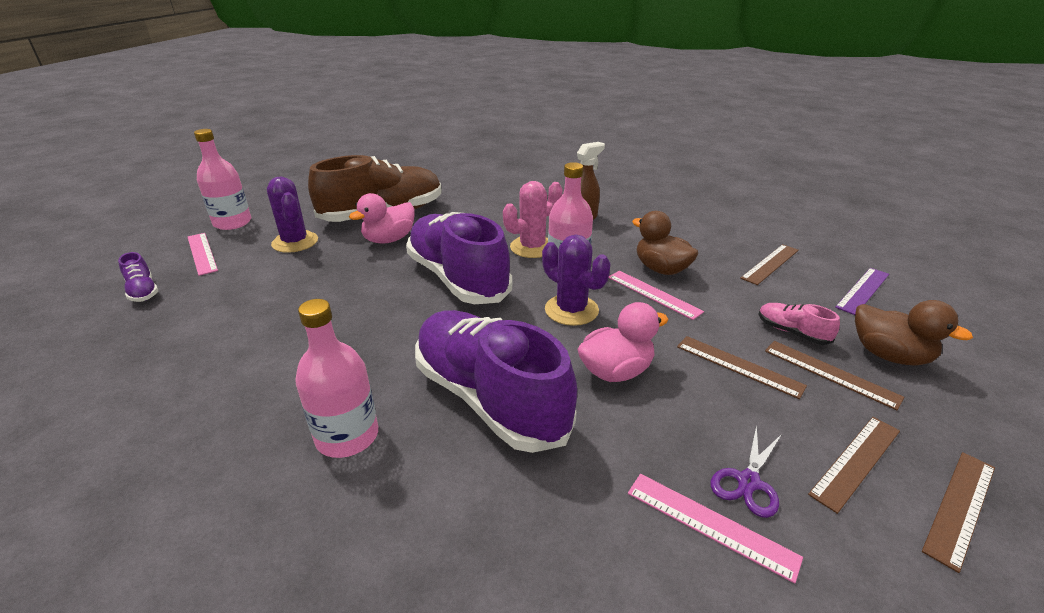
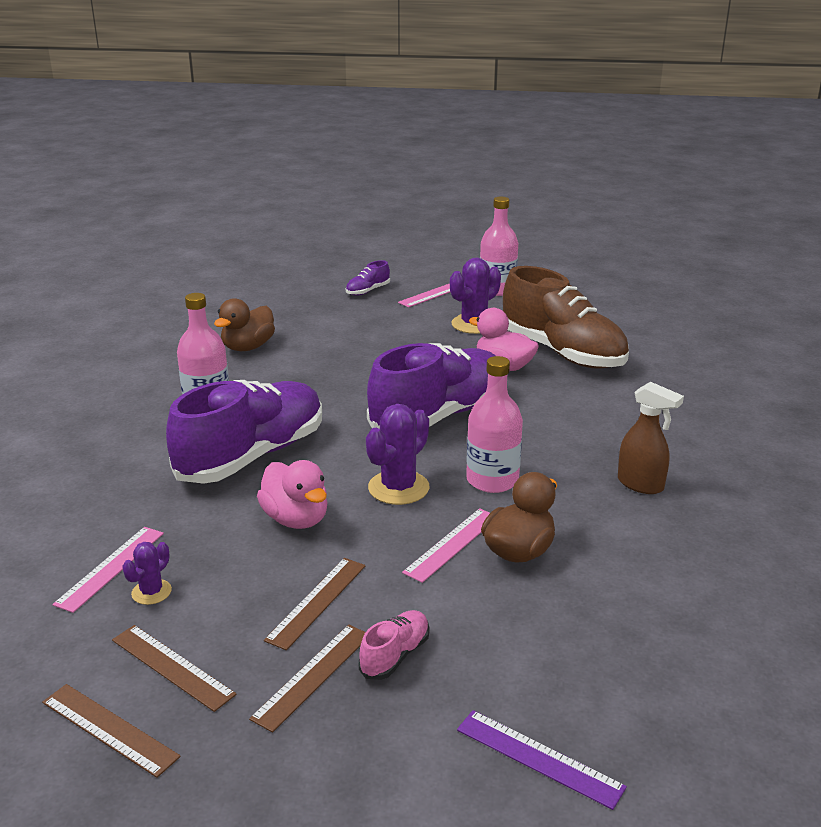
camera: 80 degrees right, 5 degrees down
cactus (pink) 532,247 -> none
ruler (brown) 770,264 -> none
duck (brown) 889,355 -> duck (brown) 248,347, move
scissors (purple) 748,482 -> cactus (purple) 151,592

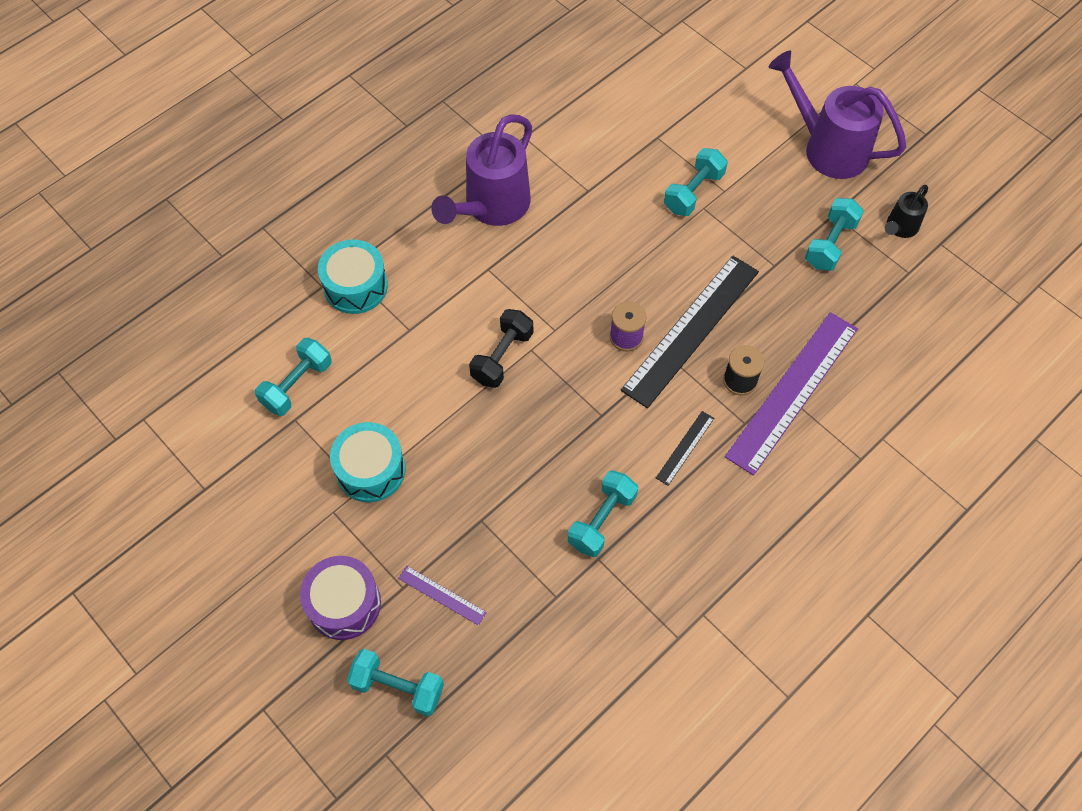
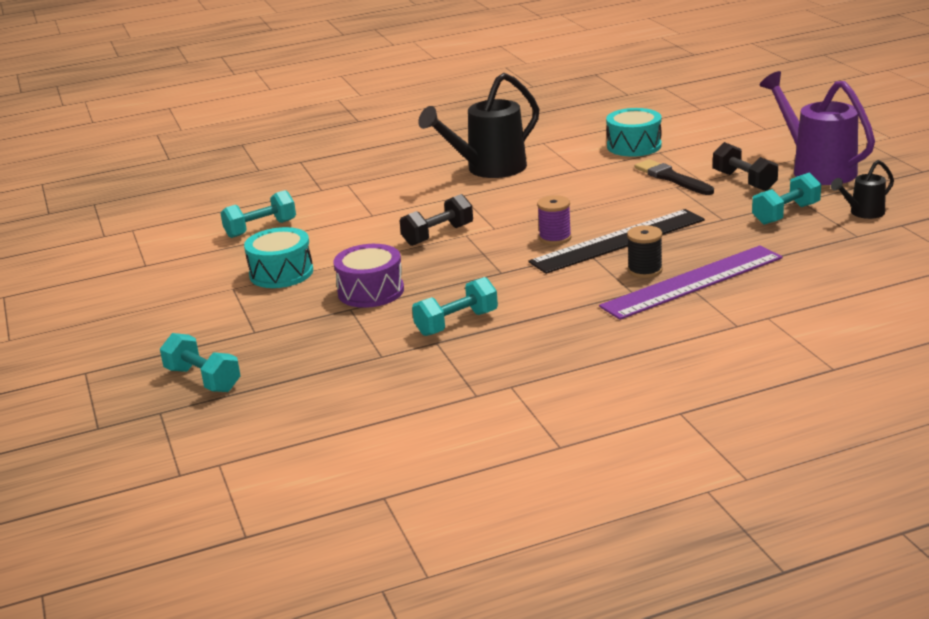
camera: 25 degrees right, 35 degrees down
ruler (purple) 442,595 -> none
ruler (black) 685,448 -> none
none -> dumbbell (black) 744,181
drum (purple) 344,604 -> drum (purple) 371,291, move
drum (turquoise) 355,286 -> drum (turquoise) 634,146, move
dumbbell (turquoise) 693,192 -> brush (black) 672,178
watering can (purple) 491,207 -> watering can (black) 489,169

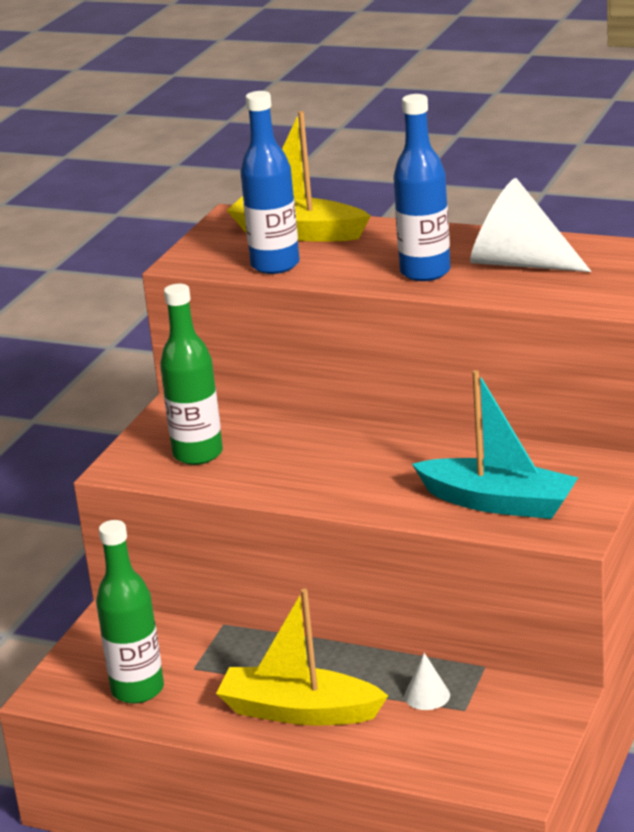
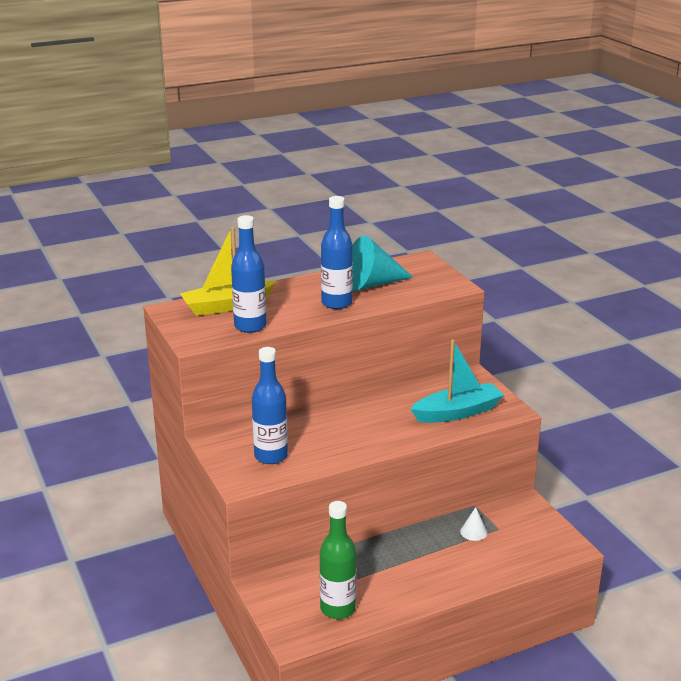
camera: 50 degrees left, 0 degrees up
boat (yellow) 299,711 -> none
bottle (green) 198,454 -> bottle (blue) 271,456
cone (white) 518,263 -> cone (turquoise) 372,284

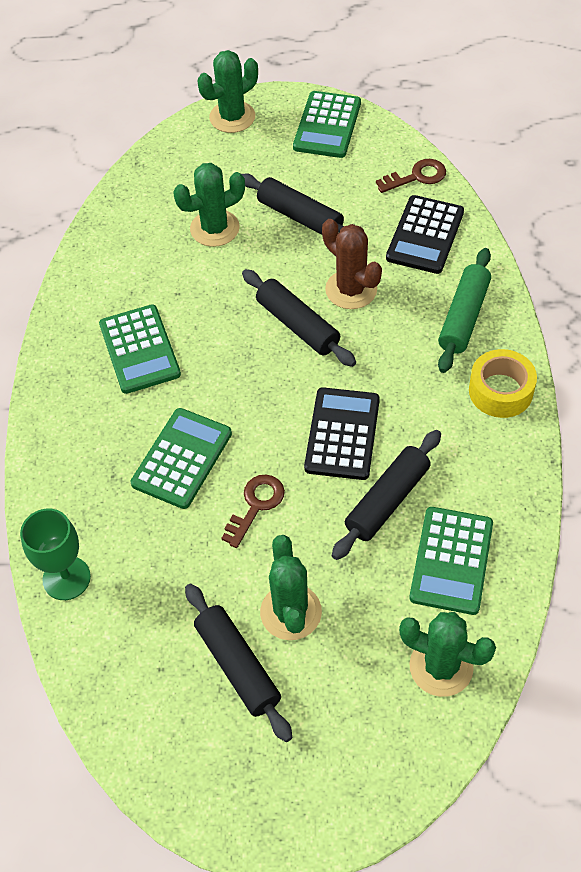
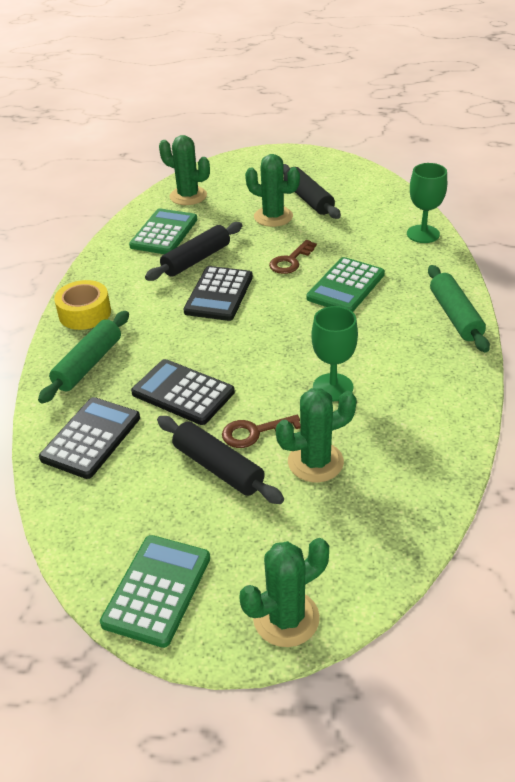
camera: 175 degrees left, 15 degrees down
calculator (green) 139,349 -> none
rolling pin (black) 298,325 -> none
none -> goblet (green) 333,387
none -> rolling pin (green) 455,316
key (brown) 416,177 -> key (brown) 255,432, move
cactus (brown) 351,289 -> calculator (black) 183,393
cactus (green) 291,612 -> cactus (green) 273,217, 60 degrees counterclockwise

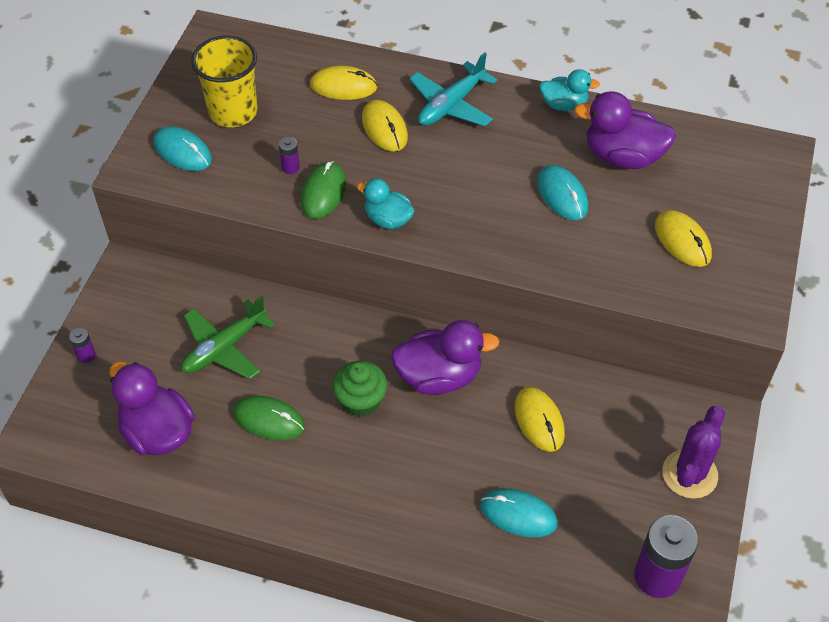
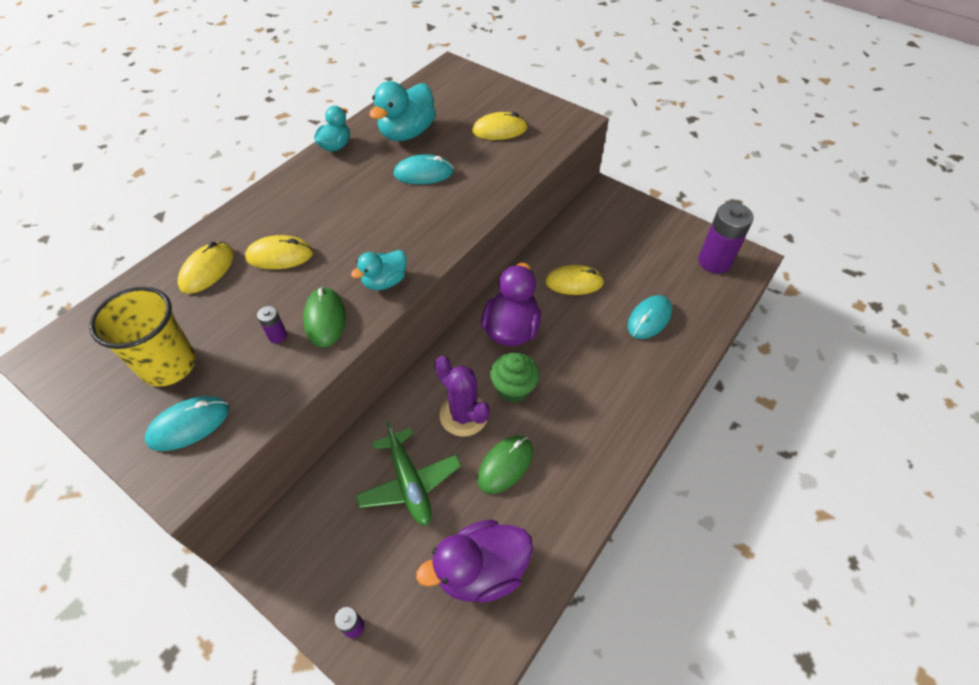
camera: 70 degrees left, 0 degrees up
plane (turquoise) 451,105 -> none
cactus (purple) 689,474 -> cactus (purple) 463,415, move
duck (purple) 622,156 -> duck (turquoise) 407,133
mouse (green) 323,192 -> mouse (green) 325,319, 45 degrees clockwise

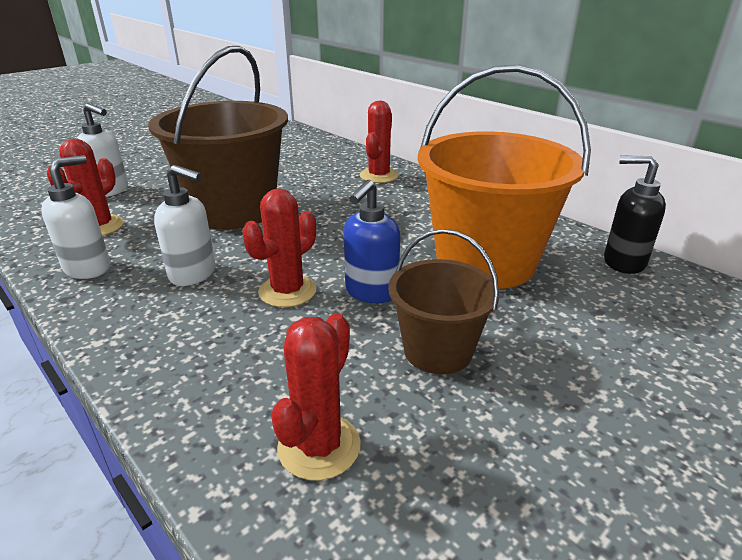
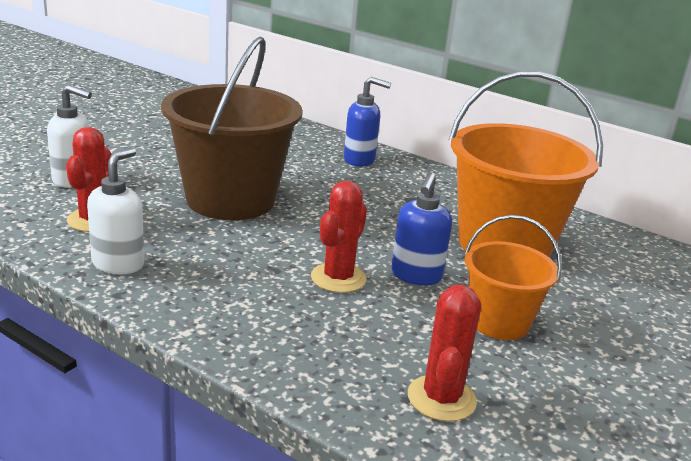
camera: 15 degrees left, 5 degrees down
soap dispenser (white) 193,274 -> none
soap dispenser (black) 623,262 -> none
cactus (red) 378,176 -> soap dispenser (blue) 360,160
bucket (brown) 438,351 -> bucket (orange) 499,322

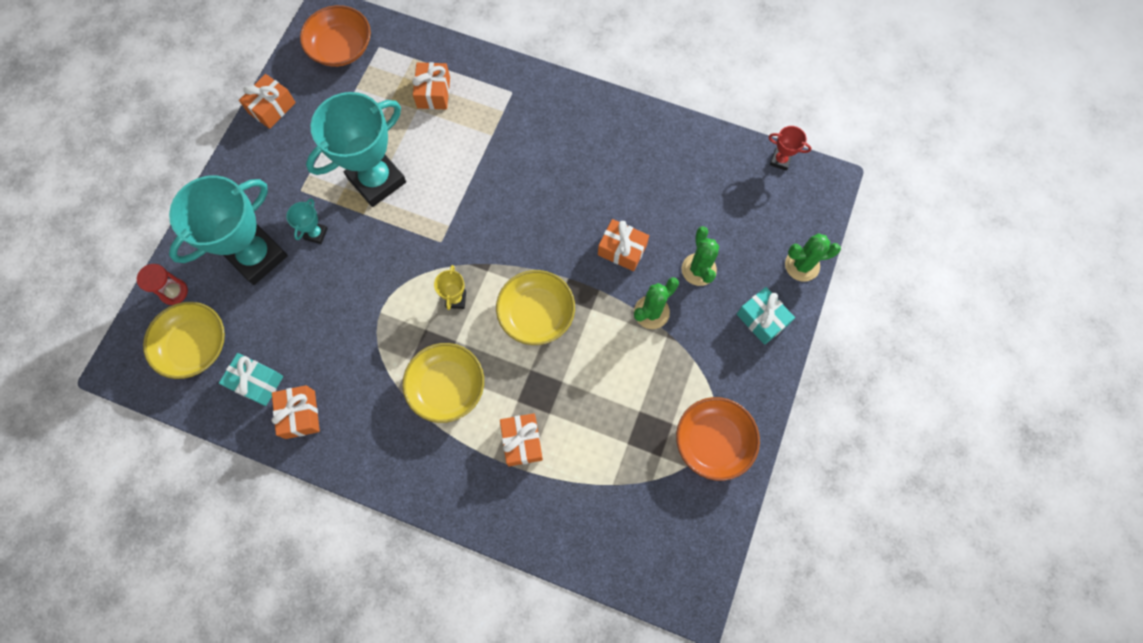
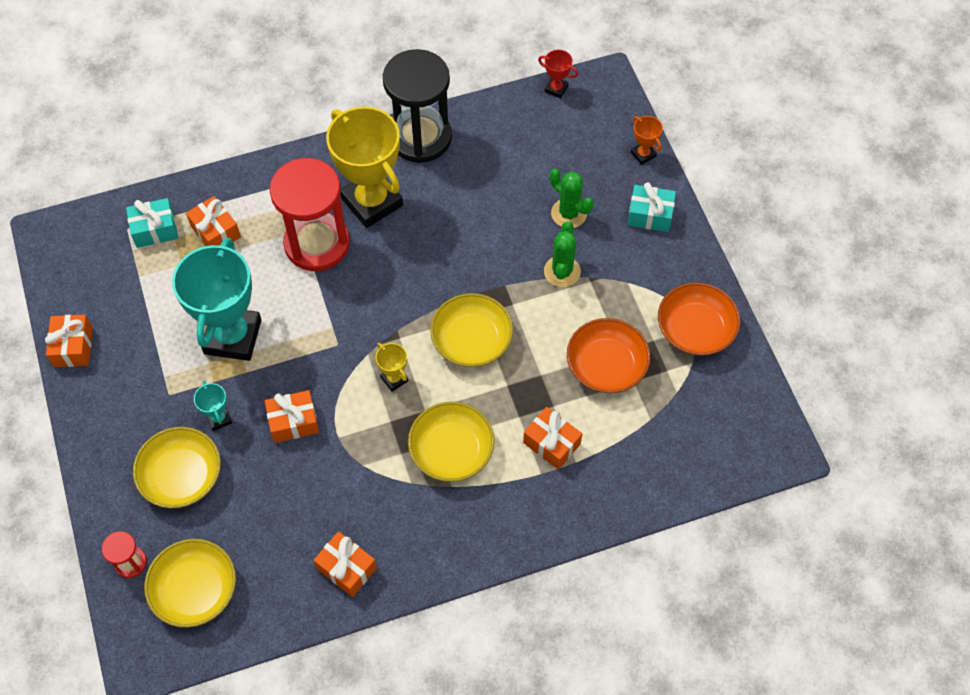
camera: 40 degrees left, 10 degrees down
none -> hourglass (red) 317,244
none -> trophy (yellow) 372,202
none -> hourglass (black) 420,137
gift (turquoise) 256,382 -> gift (turquoise) 155,229, move
bowl (orange) 341,47 -> bowl (orange) 606,365, move
gift (orange) 622,250 -> gift (orange) 293,422, move
trophy (turquoise) 257,256 -> bowl (yellow) 182,476
cactus (green) 802,265 -> trophy (orange) 643,154
trophy (red) 780,160 -> trophy (red) 556,89, 45 degrees clockwise

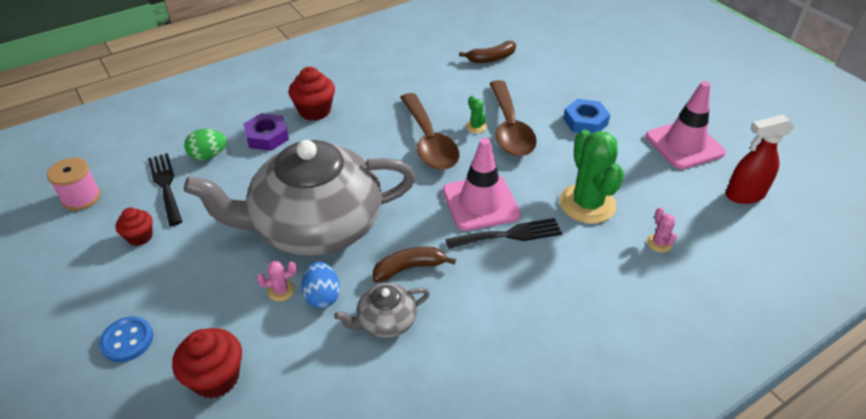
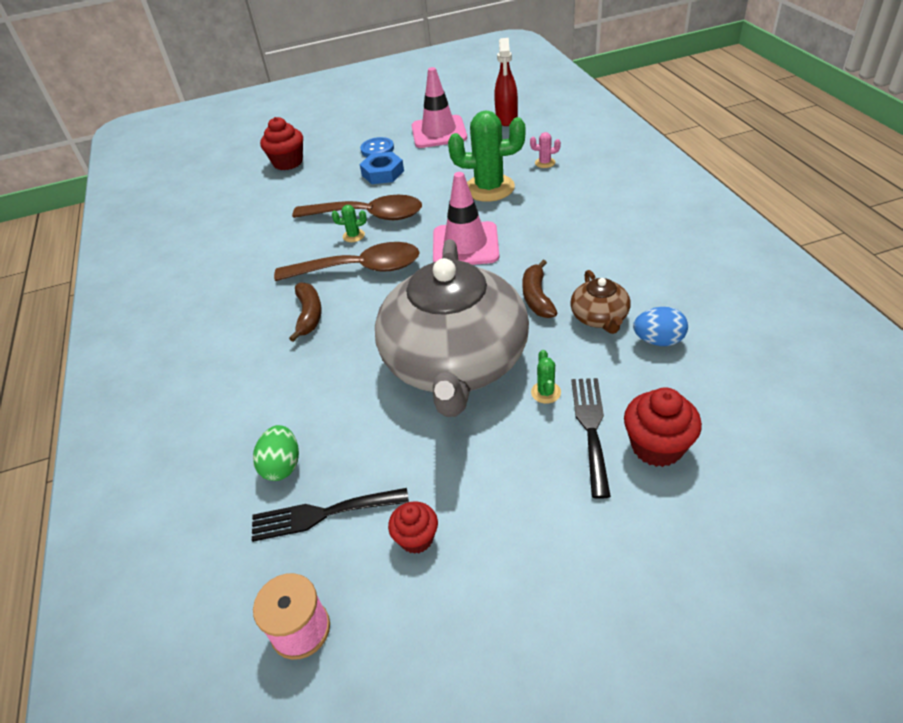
camera: 70 degrees left, 0 degrees up
nut (purple) 267,136 -> none
button (blue) 127,340 -> button (blue) 377,149, move
cupcake (red) 315,111 -> cupcake (red) 288,162, move
egg (blue) 322,296 -> egg (blue) 658,340, move
fork (black) 509,235 -> fork (black) 591,428, move
banana (brown) 491,58 -> banana (brown) 309,315, move
cactus (pink) 281,291 -> cactus (green) 546,392
teapot (grey) 386,321 -> teapot (brown) 599,317

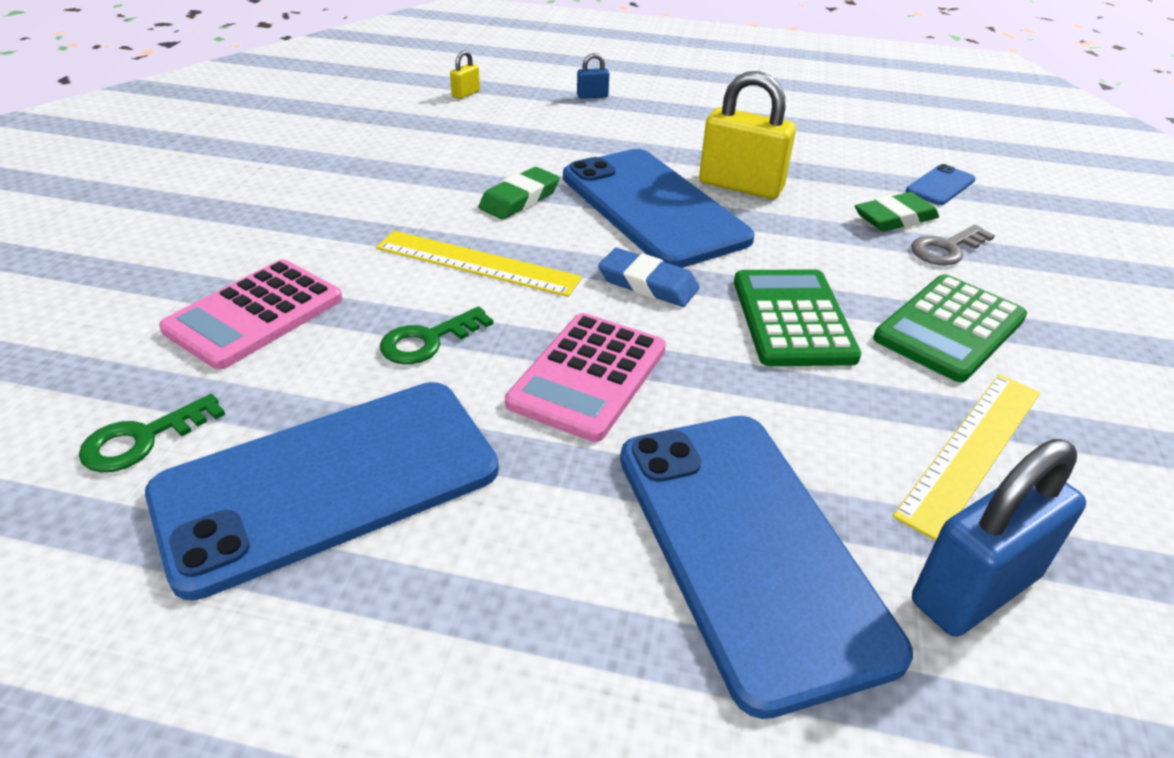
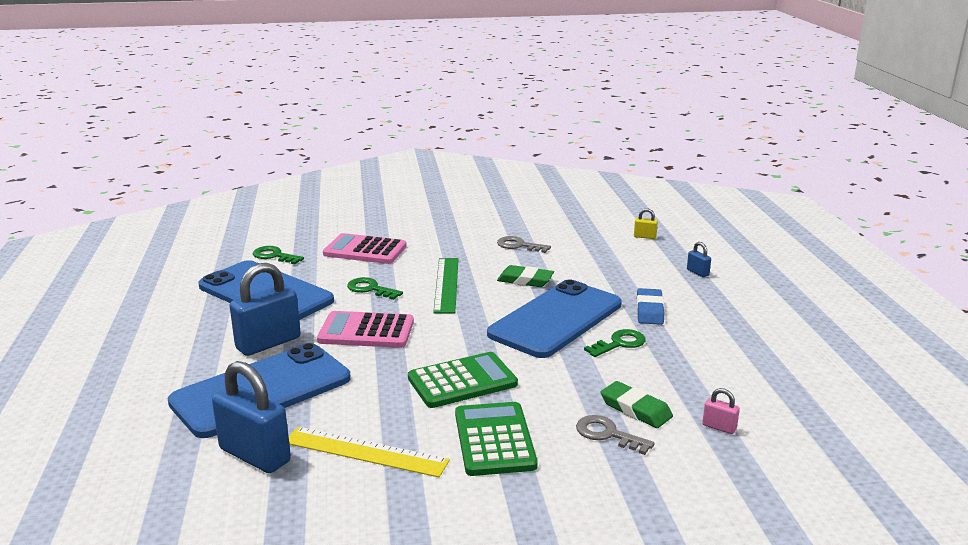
camera: 70 degrees right, 15 degrees down
none -> padlock (blue) 268,343
none -> key (grey) 519,245
eraser (blue) 648,284 -> eraser (blue) 649,310, move
padlock (yellow) 740,186 -> key (green) 619,343
phone (blue) 940,185 -> padlock (pink) 719,427
ruler (yellow) 477,263 -> ruler (green) 446,284
calculator (green) 950,329 -> calculator (green) 494,439, 60 degrees clockwise

